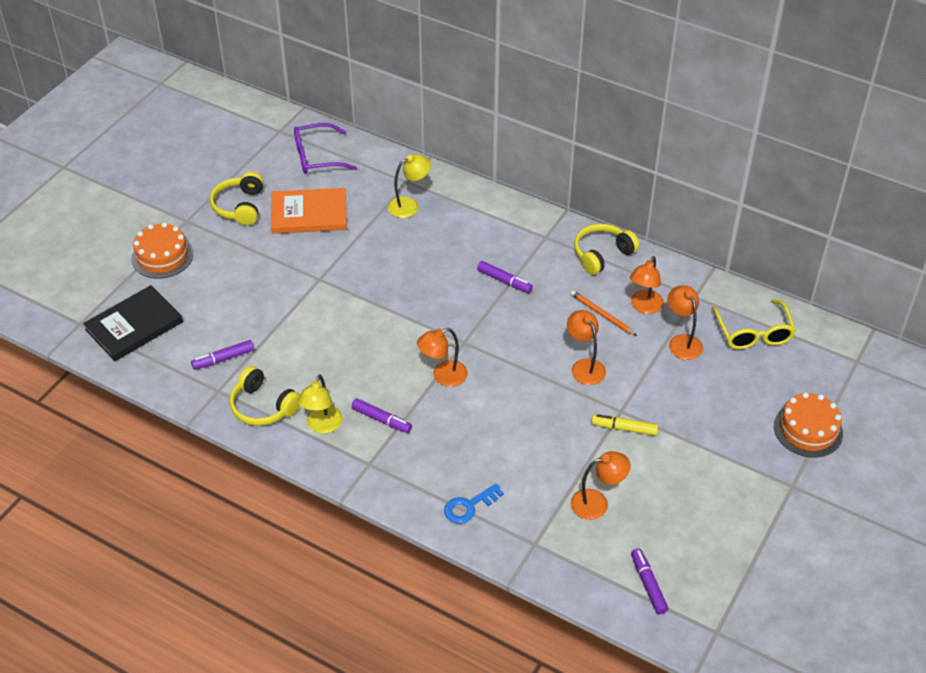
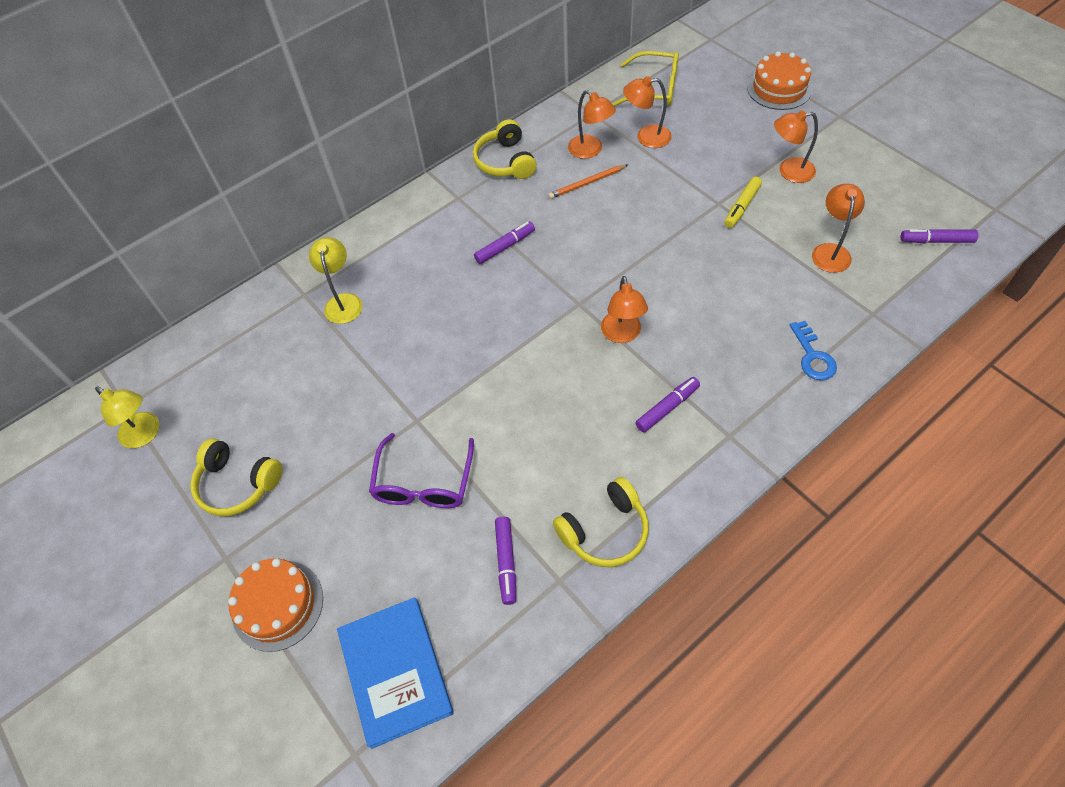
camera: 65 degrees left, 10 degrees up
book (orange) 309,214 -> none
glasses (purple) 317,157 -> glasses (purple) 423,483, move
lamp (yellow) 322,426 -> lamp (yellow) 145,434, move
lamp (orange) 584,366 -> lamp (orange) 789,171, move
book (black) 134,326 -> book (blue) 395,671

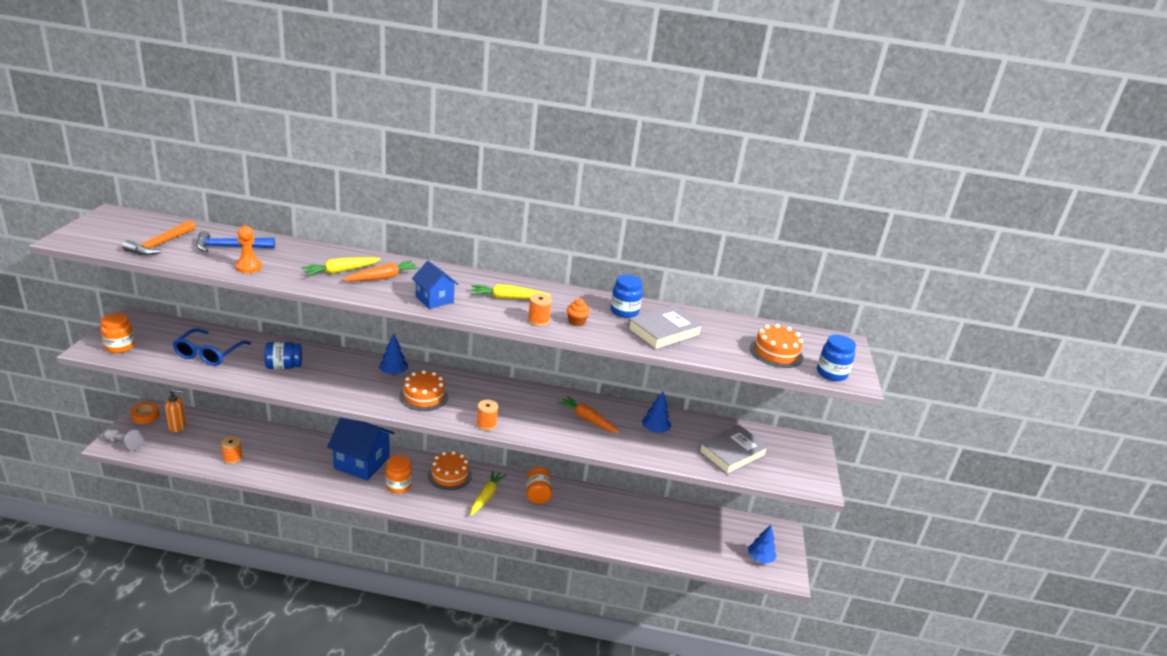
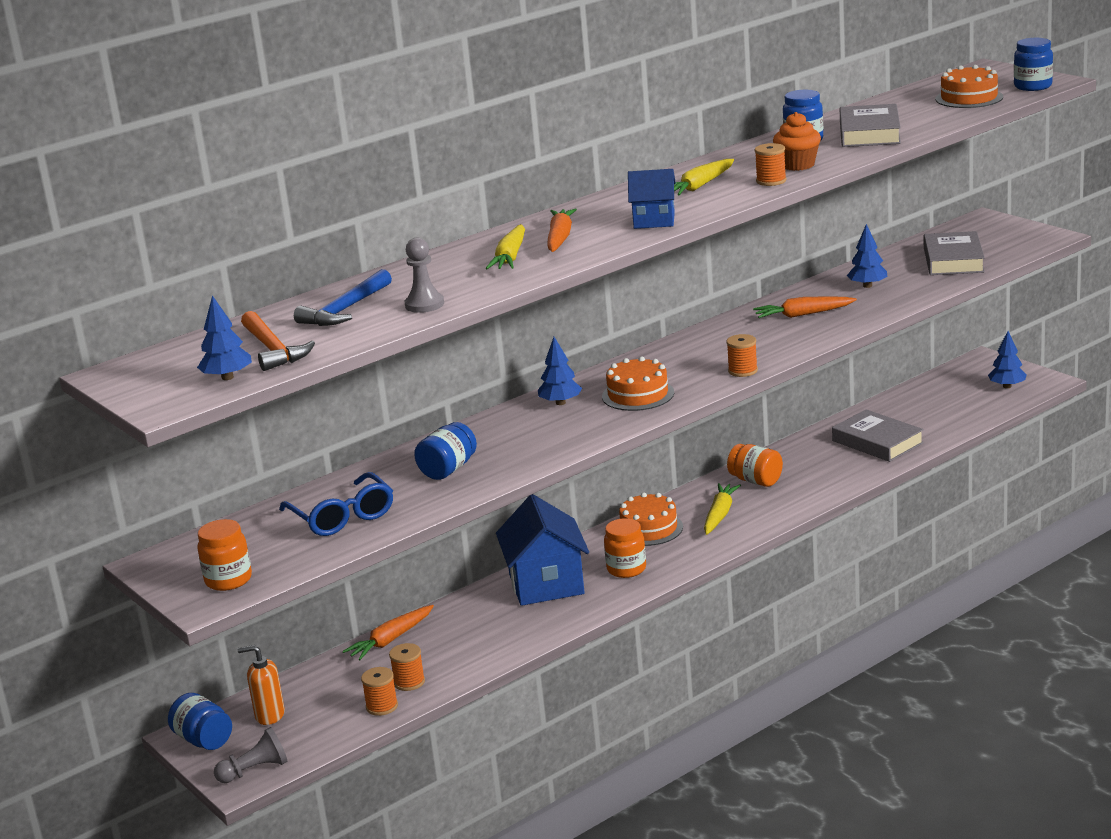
camera: 40 degrees left, 5 degrees down
none -> tree (blue) 227,377
none -> carrot (orange) 391,640
none -> spool (orange) 382,706
none -> book (grey) 877,442
tape (orange) 145,416 -> jar (blue) 204,740
pawn (orange) 249,267 -> pawn (grey) 424,304
soap dispenser (orange) 178,426 -> soap dispenser (orange) 269,715, 120 degrees counterclockwise
house (blue) 362,463 -> house (blue) 546,584, 75 degrees counterclockwise
carrot (yellow) 486,496 -> carrot (yellow) 720,515, 45 degrees clockwise
cupcake (orange) 576,322 -> cupcake (orange) 797,165, x1.50

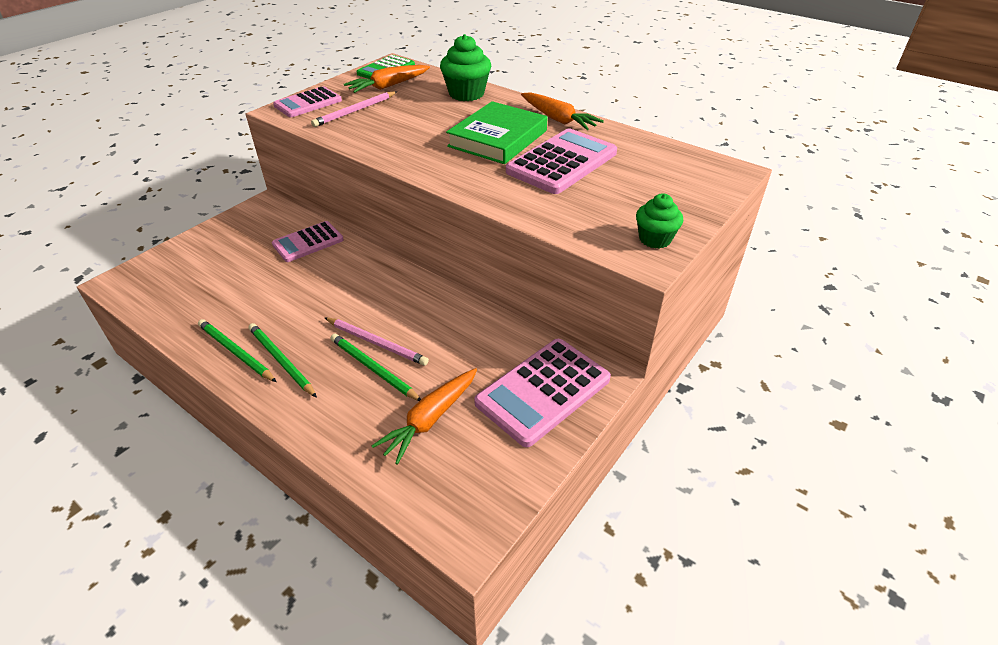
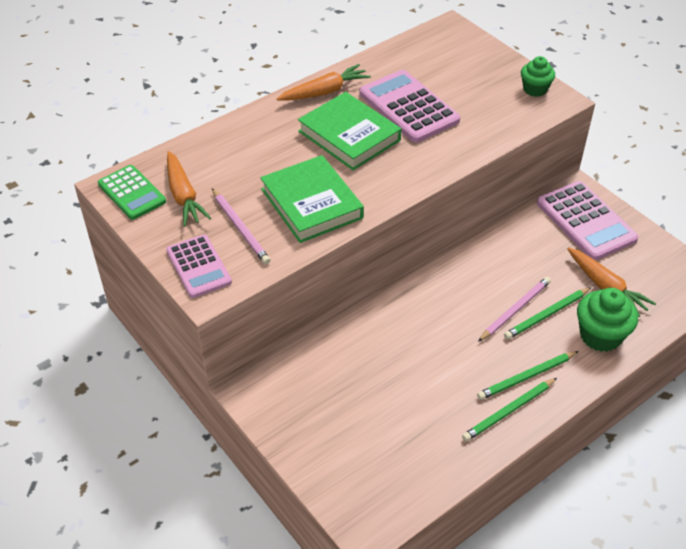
camera: 75 degrees left, 5 degrees up
calculator (pink) 308,242 -> none
none -> book (green) 311,203
cupcake (green) 466,94 -> cupcake (green) 600,335, move

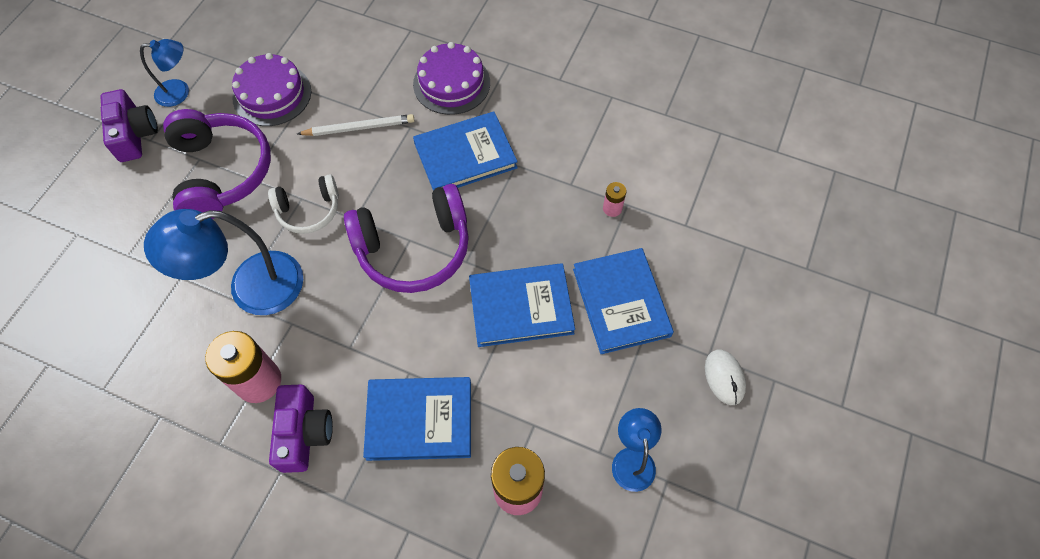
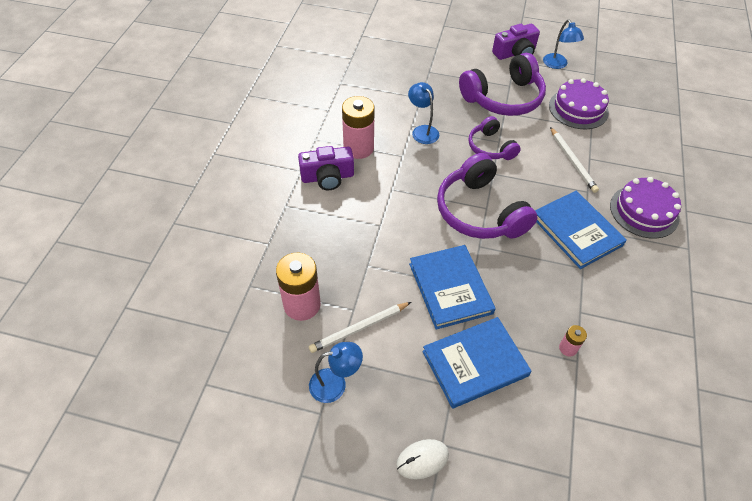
camera: 80 degrees right, 10 degrees down
book (blue) 419,420 -> none
none -> pencil (white) 359,328
headphones (white) 309,210 -> headphones (purple) 490,147
lamp (blue) 251,288 -> lamp (blue) 422,131, x0.55

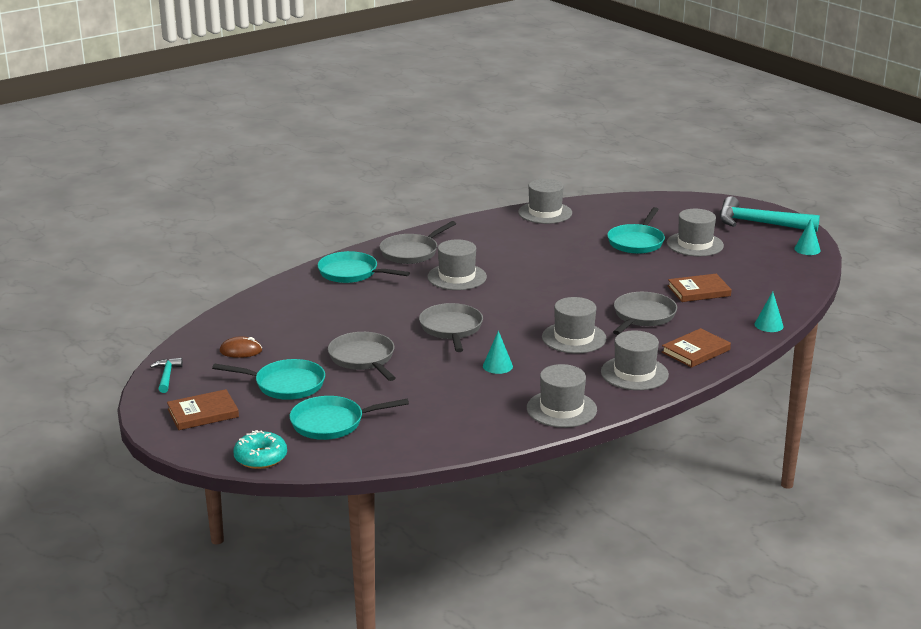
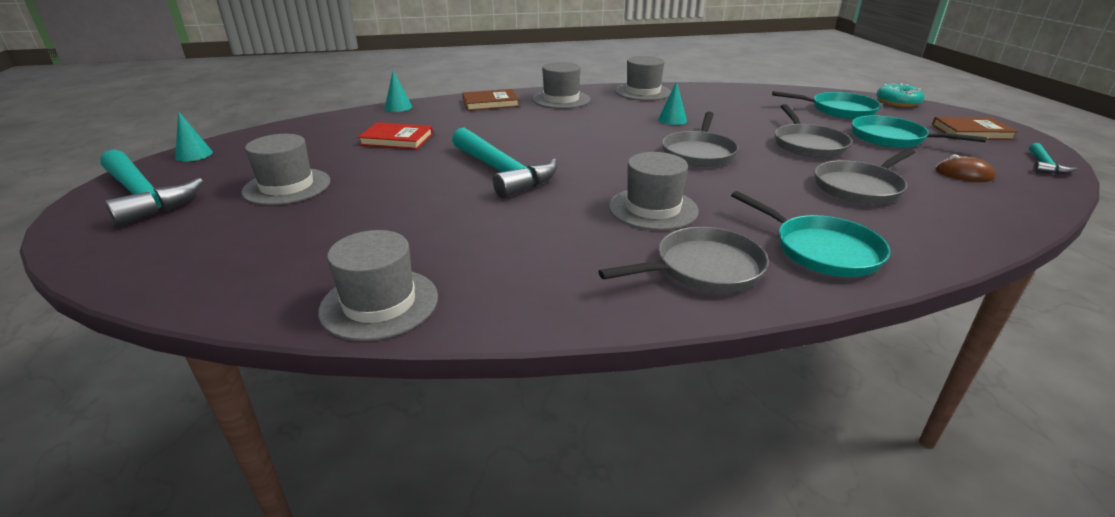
camera: 155 degrees left, 5 degrees up
hat (grey) 574,338 -> none
pan (turquoise) 636,242 -> none
none -> hammer (turquoise) 503,172
pan (grey) 643,316 -> pan (grey) 859,187, move
book (brown) 699,291 -> book (red) 397,139

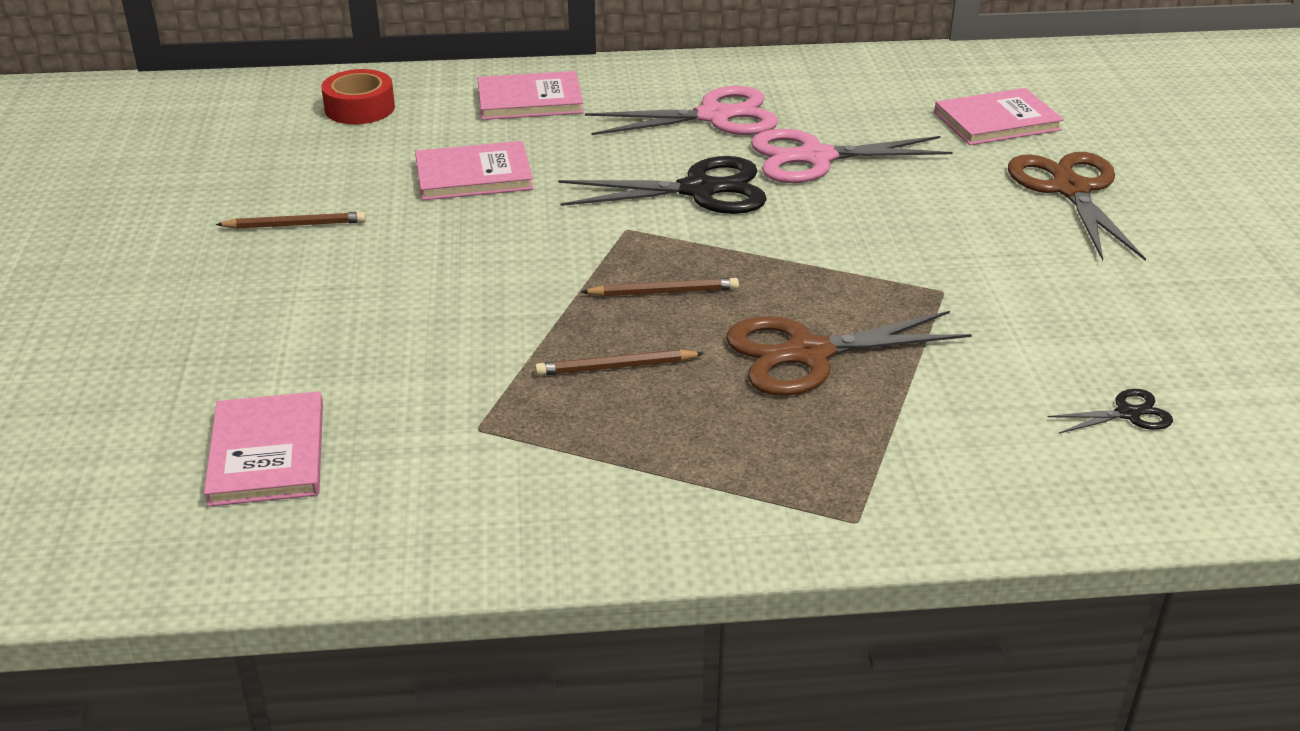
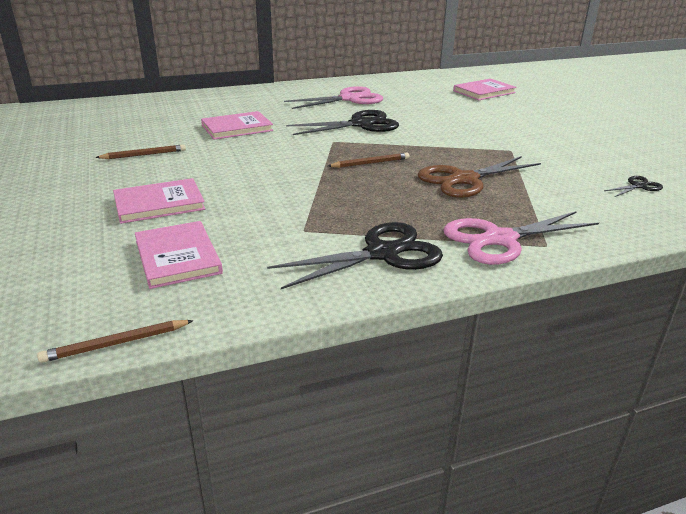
camera: 15 degrees left, 5 degrees down
tape (red) 360,108 -> none
scissors (brown) 1070,190 -> none
none -> scissors (black) 382,253
book (pink) 530,100 -> book (pink) 159,204, move
pencil (brown) 616,367 -> pencil (brown) 116,343, move
scissors (pink) 816,158 -> scissors (pink) 500,239, move

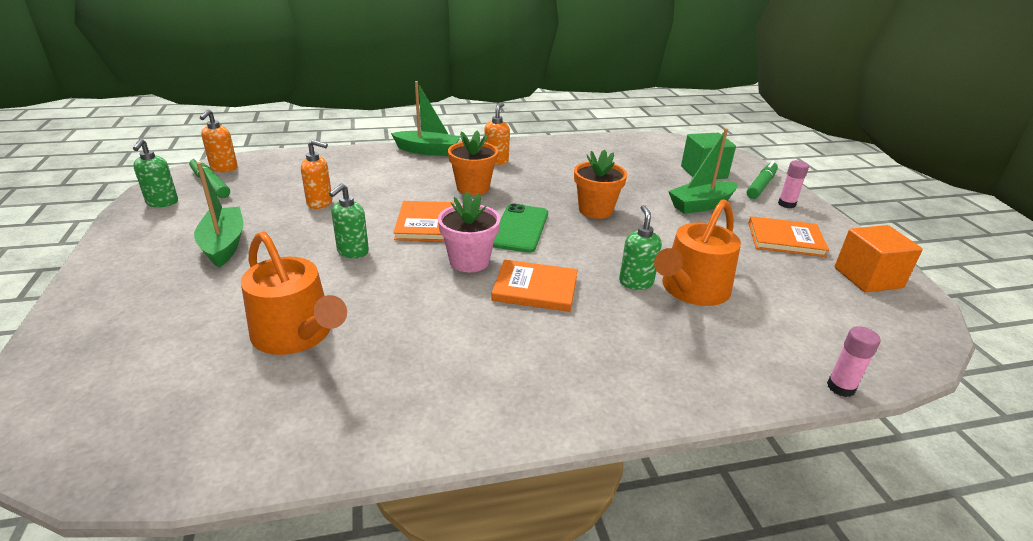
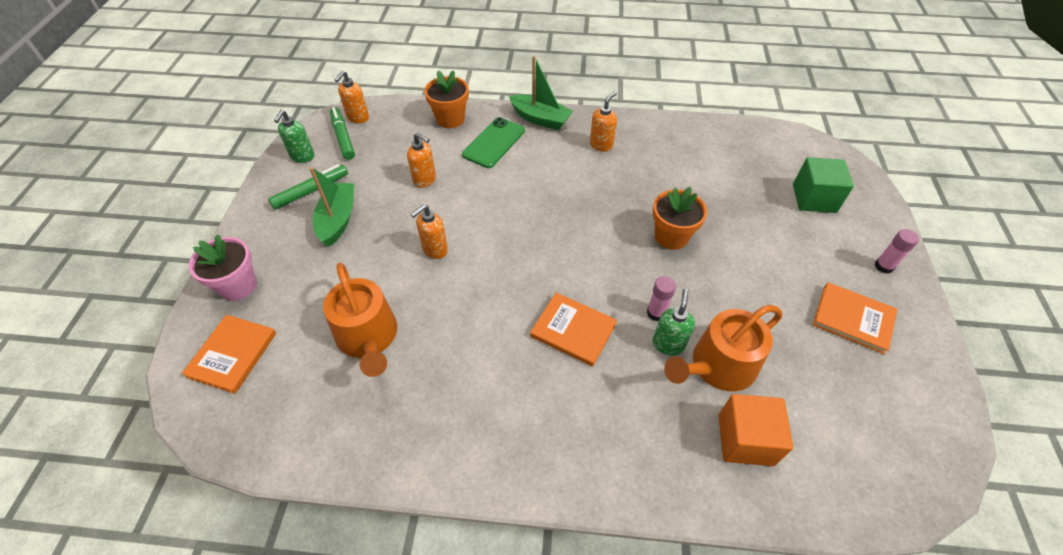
camera: 20 degrees right, 20 degrees up
boat (green) 701,205 -> none
book (orange) 425,224 -> book (orange) 232,355, move
flower pot (pink) 469,261 -> flower pot (pink) 238,286, move
flower pot (orange) 473,188 -> flower pot (orange) 450,119, move
phone (green) 520,228 -> phone (green) 494,143, move
marker (green) 761,185 -> marker (green) 311,191, move
glue stick (pink) 840,387 -> glue stick (pink) 656,313, move
cube (orange) 868,277 -> cube (orange) 745,439, move
soap dispenser (green) 352,252 -> soap dispenser (orange) 435,250

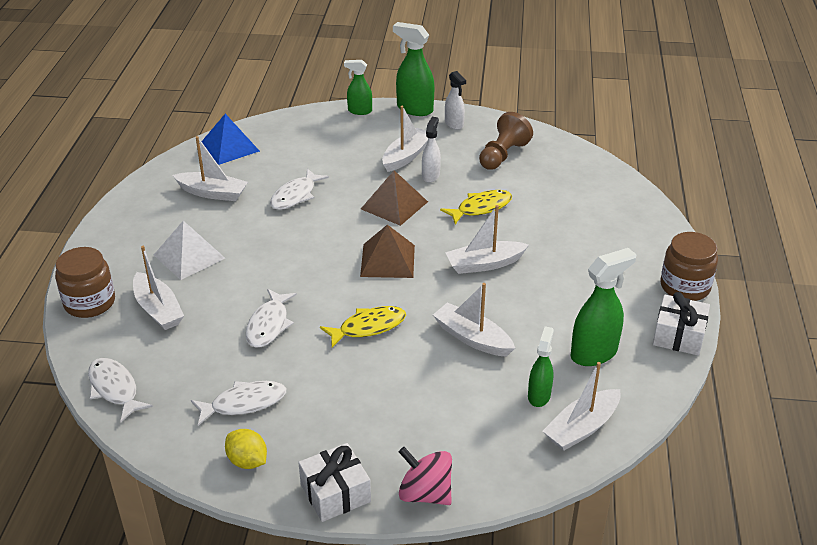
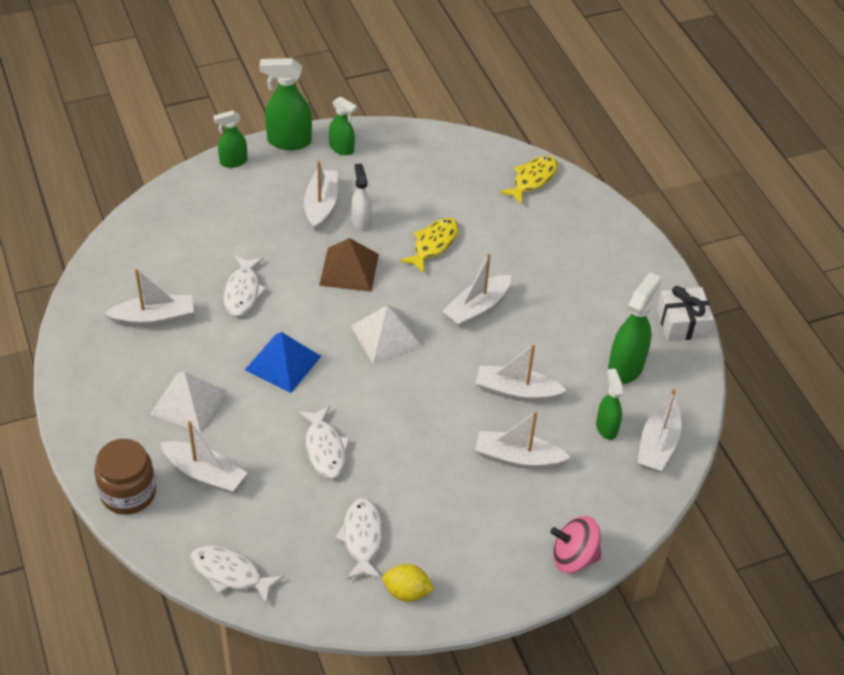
camera: 30 degrees left, 10 degrees up
gift (white) 335,493 -> none
pawn (brown) 502,155 -> none
jar (brown) 685,287 -> none
none -> boat (white) 517,458
pyramid (blue) 229,147 -> pyramid (blue) 283,363, move
fish (yellow) 368,327 -> fish (yellow) 532,179, move
pyramid (brown) 388,260 -> pyramid (white) 386,336
spray bottle (white) 454,124 -> spray bottle (green) 342,149
fish (white) 244,403 -> fish (white) 362,538, 45 degrees counterclockwise

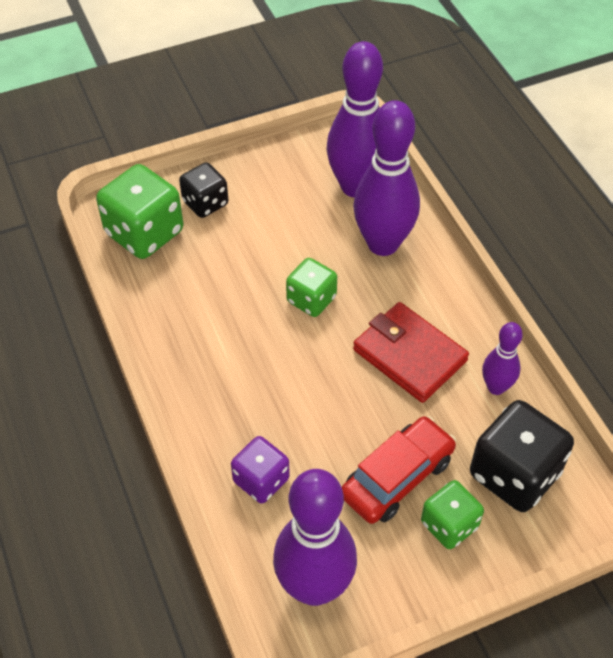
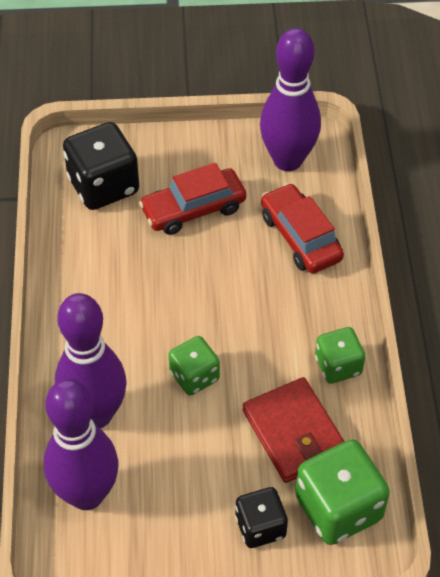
camera: 160 degrees left, 0 degrees up
bowling pin (purple) 496,387 -> none
wallet (red) 409,355 -> wallet (red) 294,433, move
dice (green) 449,525 -> dice (green) 338,366, move
dice (purple) 261,480 -> car (red) 300,237

